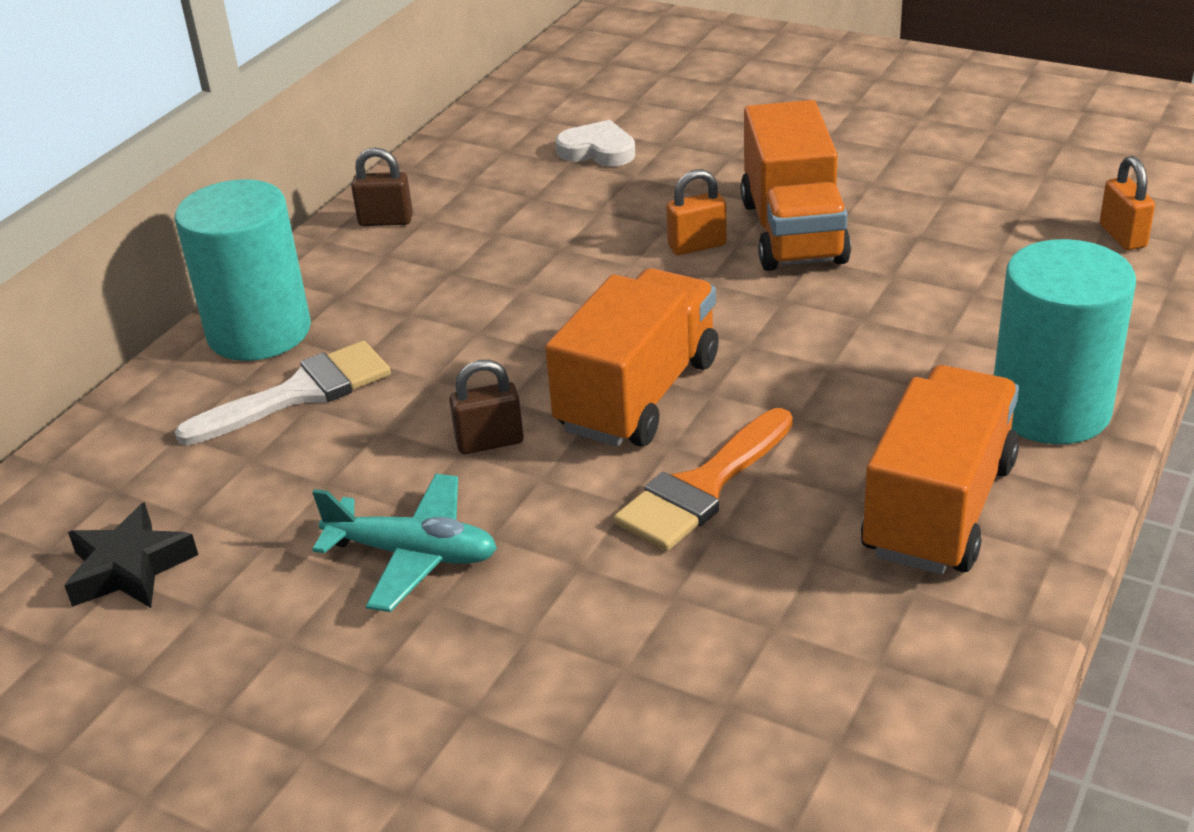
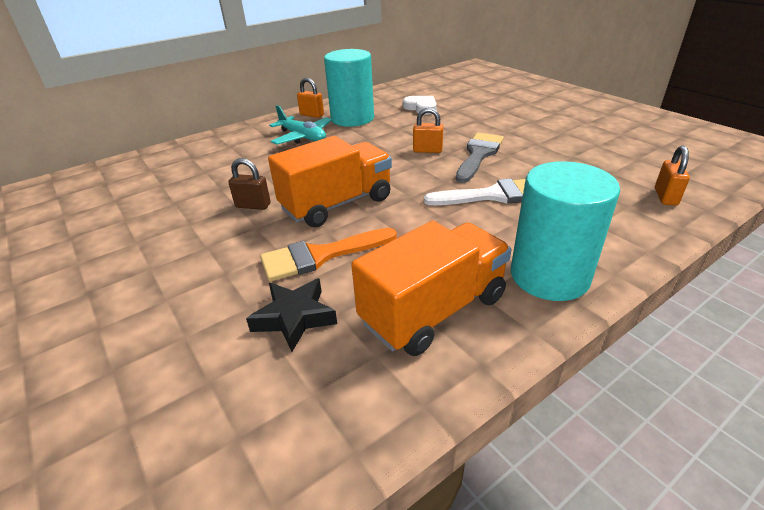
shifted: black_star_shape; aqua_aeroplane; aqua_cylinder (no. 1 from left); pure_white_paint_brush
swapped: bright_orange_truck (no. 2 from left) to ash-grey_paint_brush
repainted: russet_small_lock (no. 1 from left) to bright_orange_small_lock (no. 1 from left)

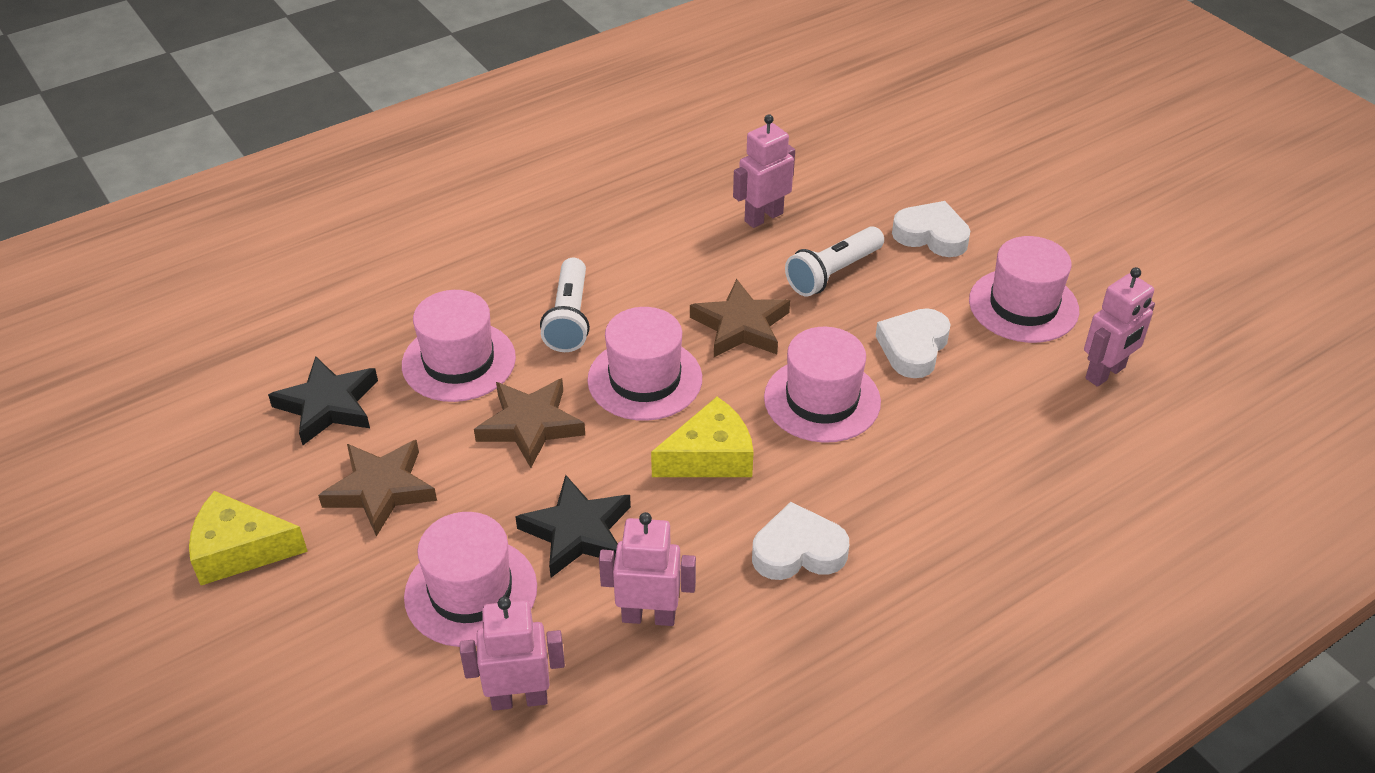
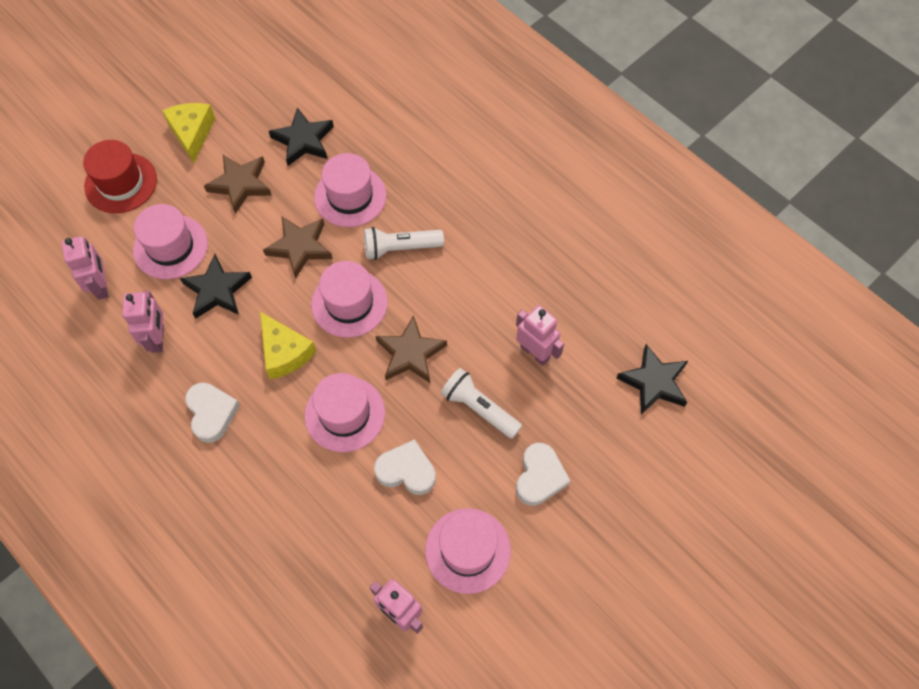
new: red_top_hat; black_star_shape (no. 3 from left)

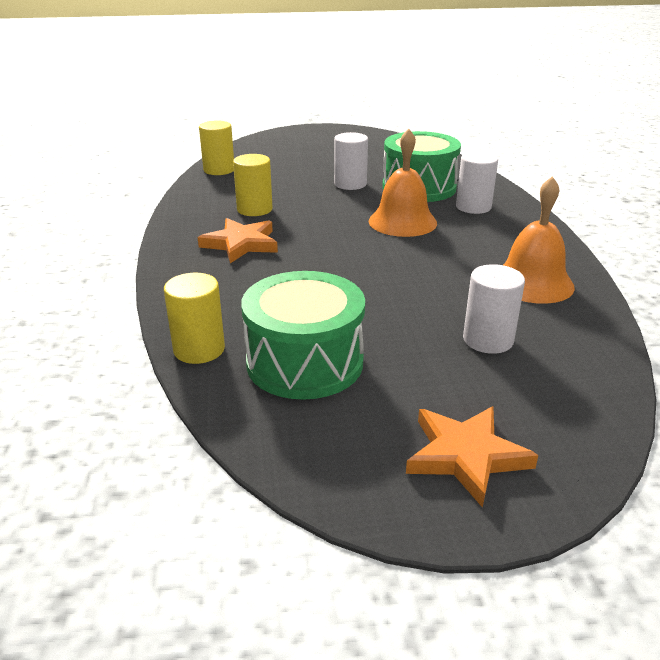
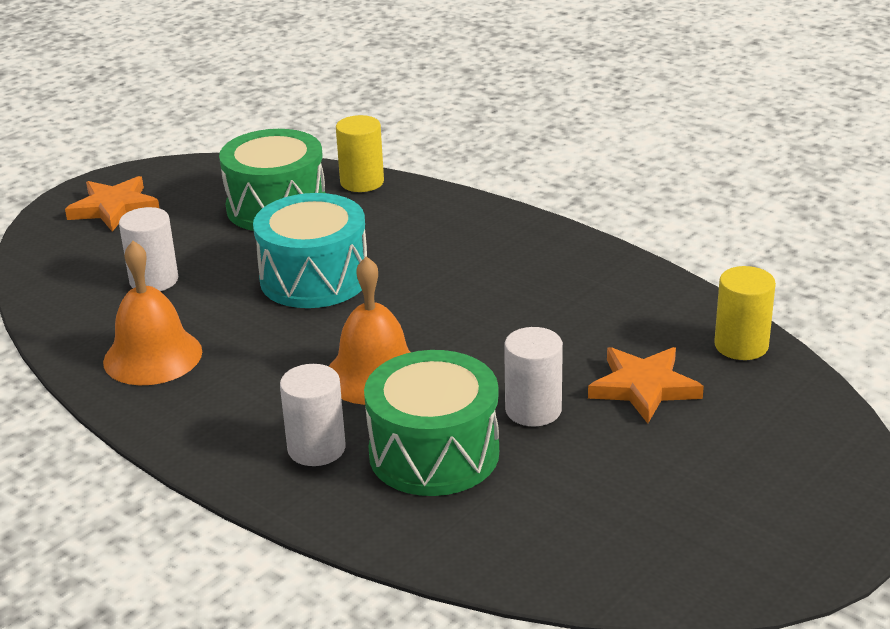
gone: golden_cylinder (no. 3 from left)
new: aqua_toy_drum
shifted: bright_orange_star_shape (no. 1 from left in the first image) to bright_orange_star_shape (no. 2 from left)

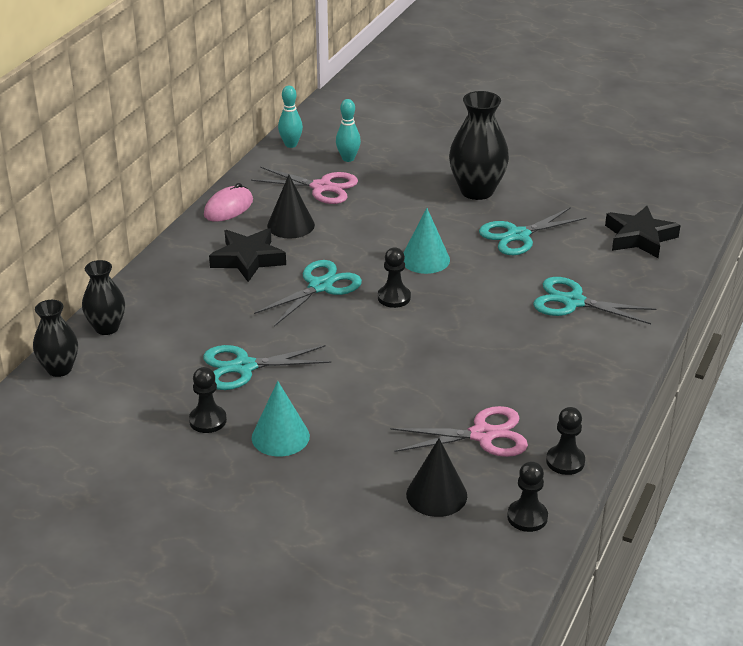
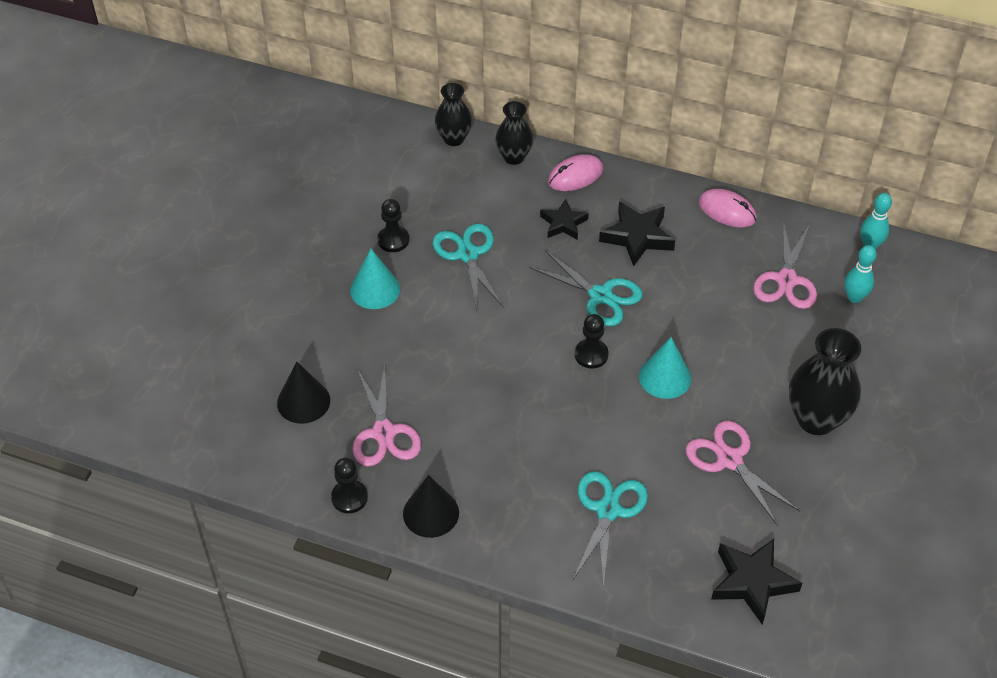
gone: black_chess_pawn (no. 3 from left)
new: black_star_shape (no. 1 from left); rose-pink_PC_mouse (no. 1 from left)
shifted: black_cone (no. 1 from left in the first image) to black_cone (no. 2 from left)
repainted: aqua_pair_of_scissors (no. 3 from left) to rose-pink_pair_of_scissors (no. 2 from left)

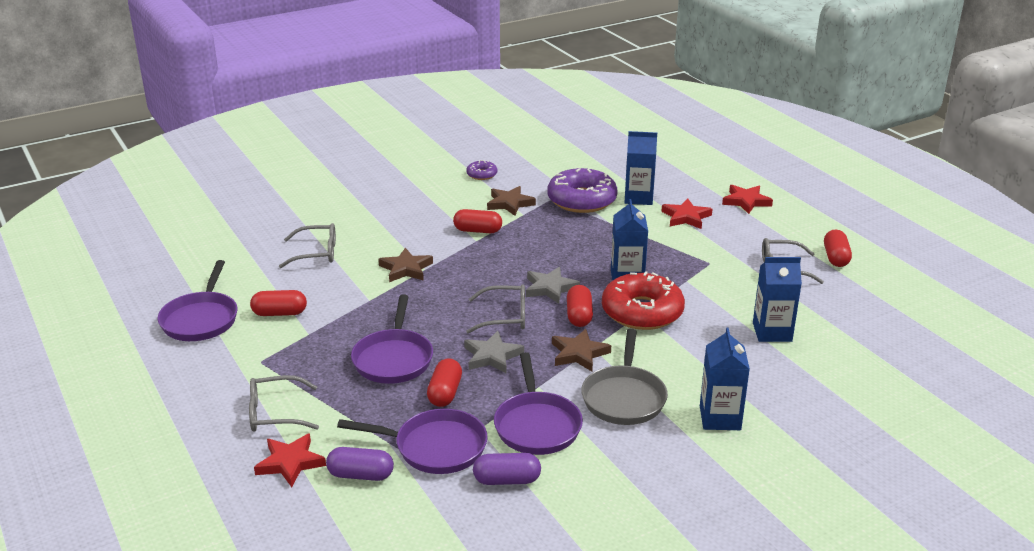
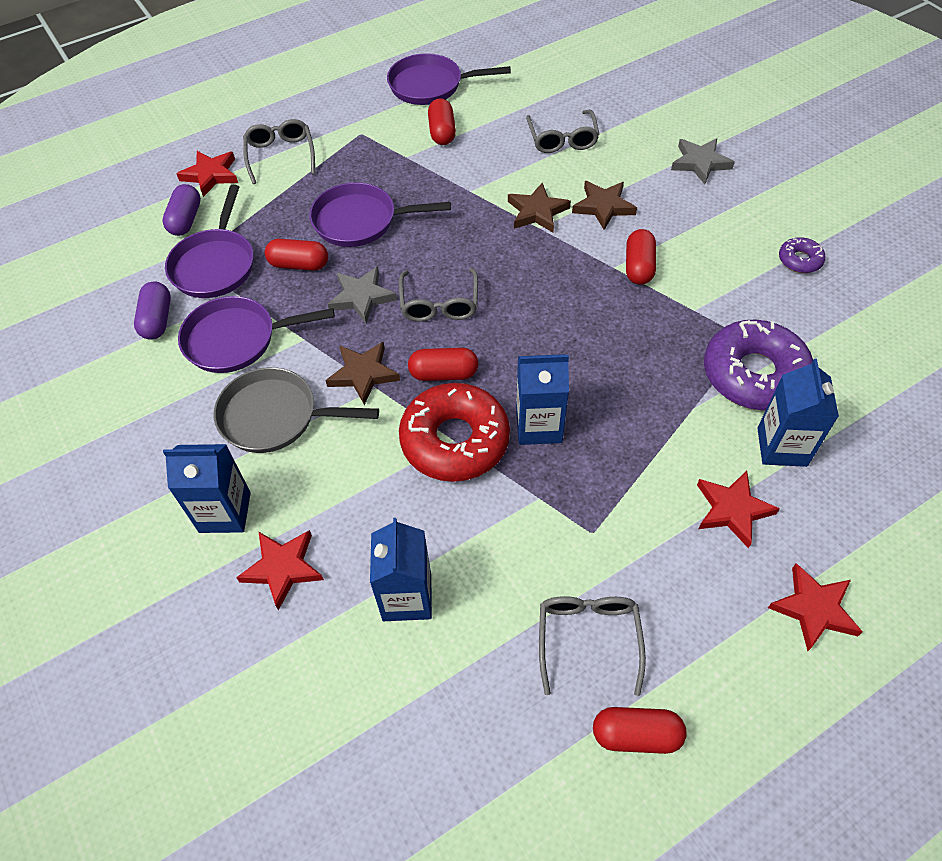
new: red_star_shape (no. 2 from left)
shifted: russet_star_shape (no. 2 from left in the first image) to russet_star_shape (no. 3 from left); ash-grey_star_shape (no. 2 from left)

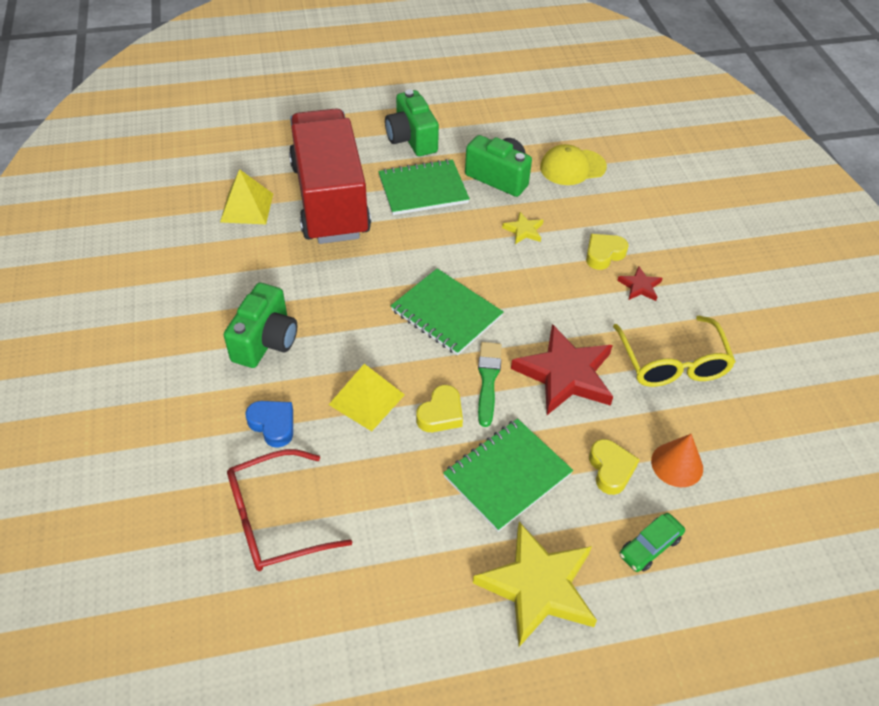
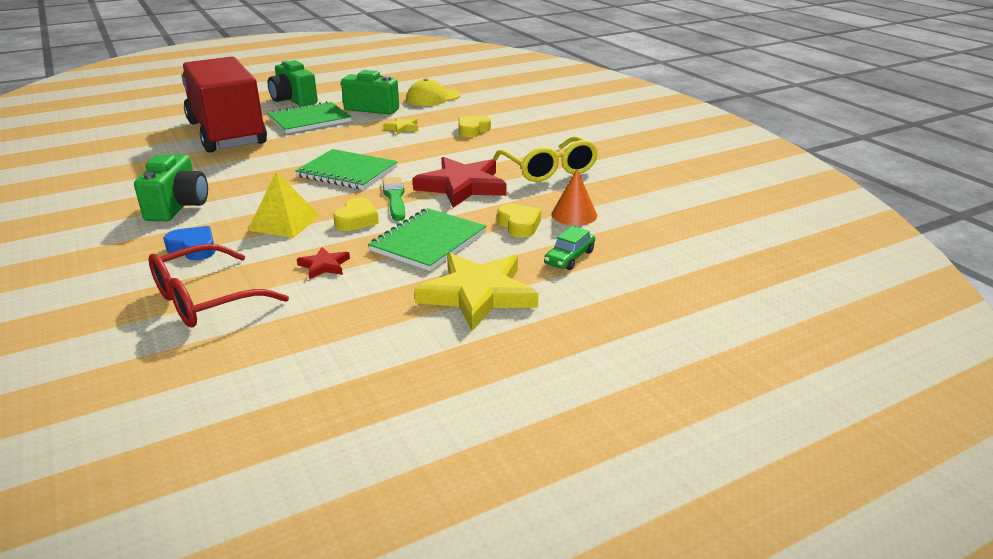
gone: golden_pyramid_shape (no. 1 from left)
shifted: red_star_shape (no. 2 from left in the first image) to red_star_shape (no. 1 from left)

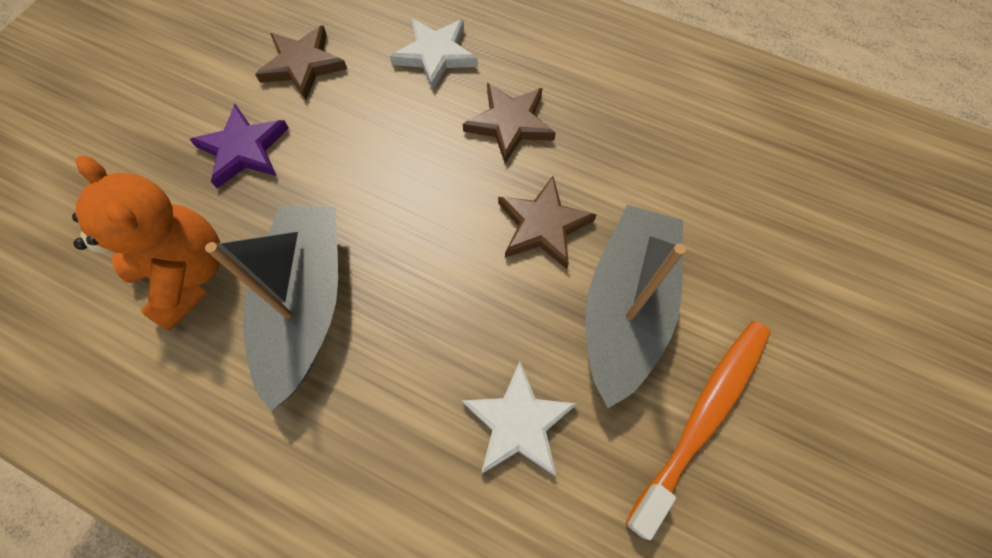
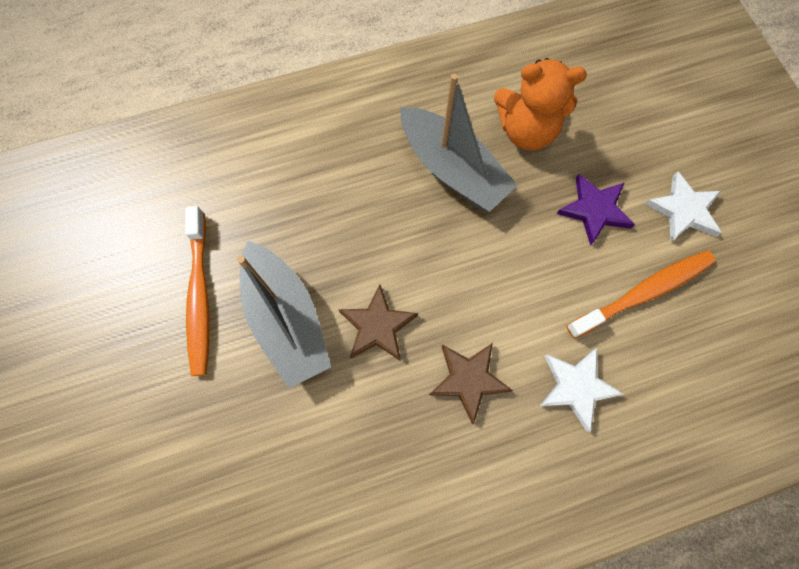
shifted: pure_white_star_shape (no. 2 from left)
swapped: russet_star_shape (no. 1 from left) to bright_orange_toothbrush (no. 2 from left)

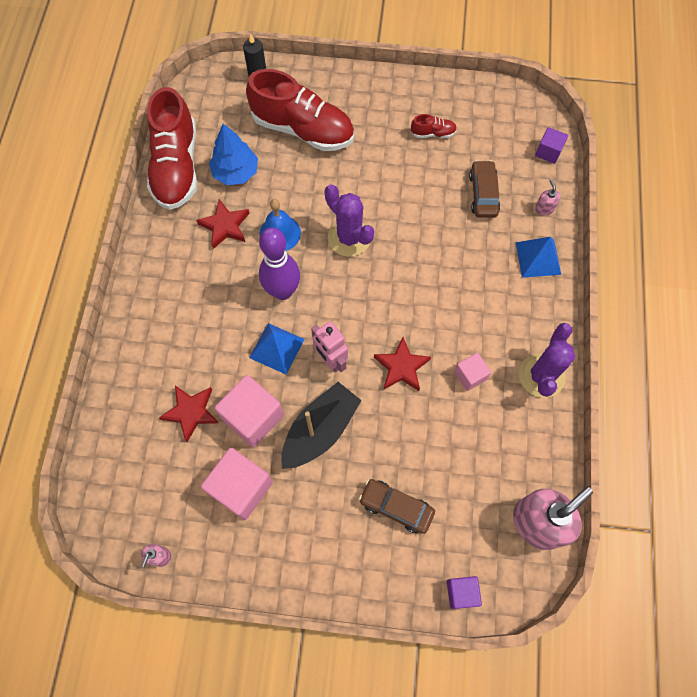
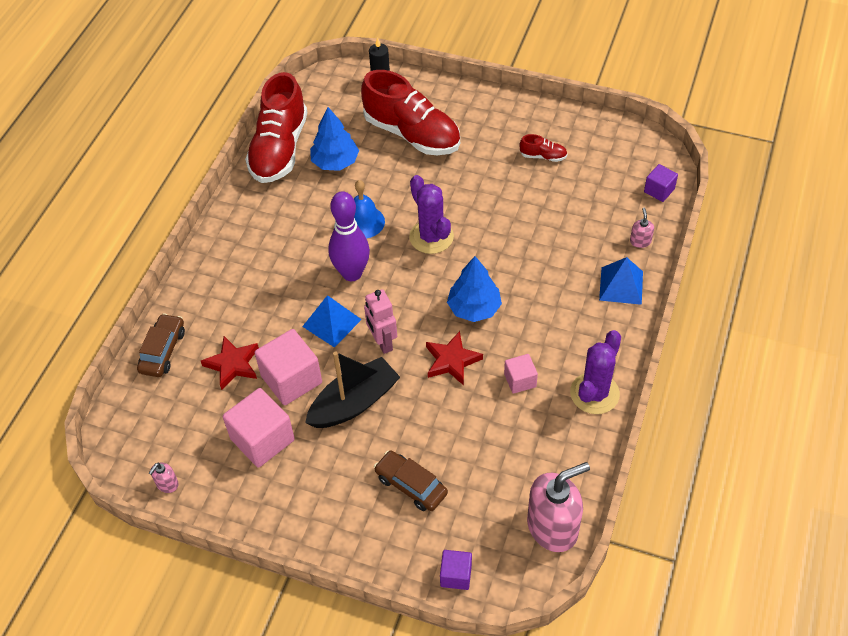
gone: red_star_shape (no. 2 from left)
new: cobalt_tree (no. 2 from left)
shifted: russet_toy_car (no. 2 from left in the first image) to russet_toy_car (no. 1 from left)

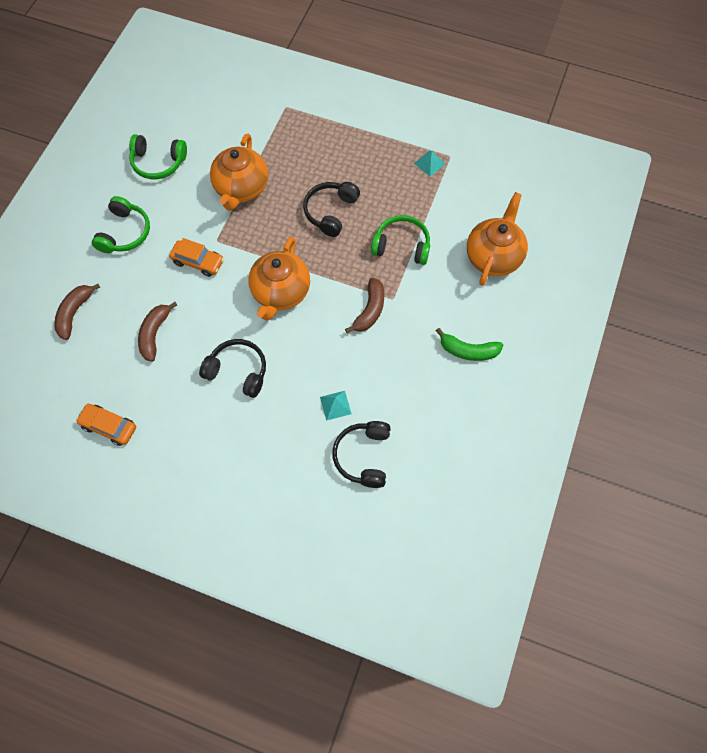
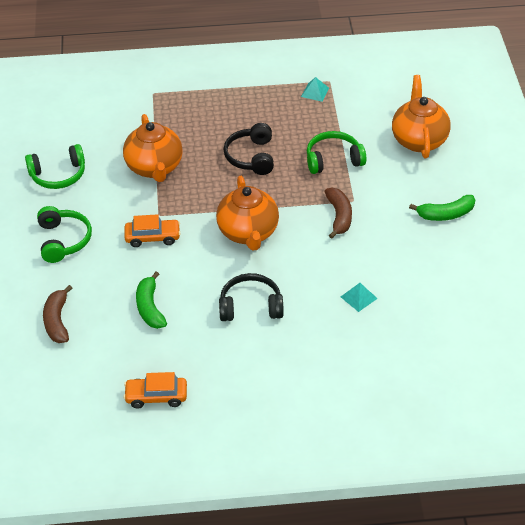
gone: black_headphones (no. 3 from left)
repainted: russet_banana (no. 2 from left) to green_banana (no. 1 from left)

